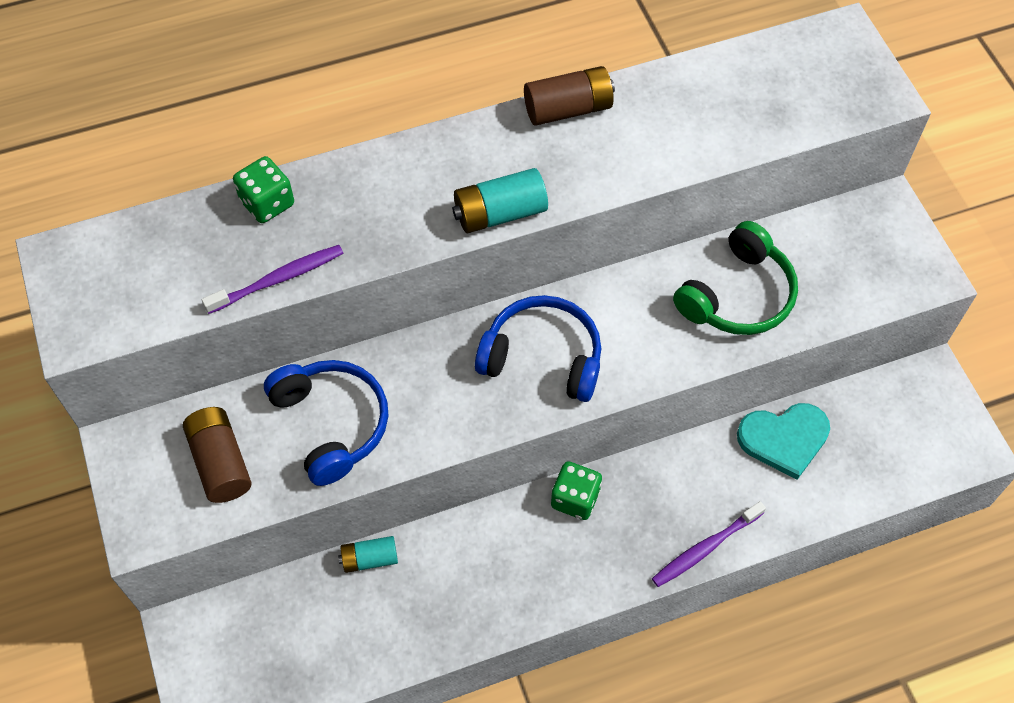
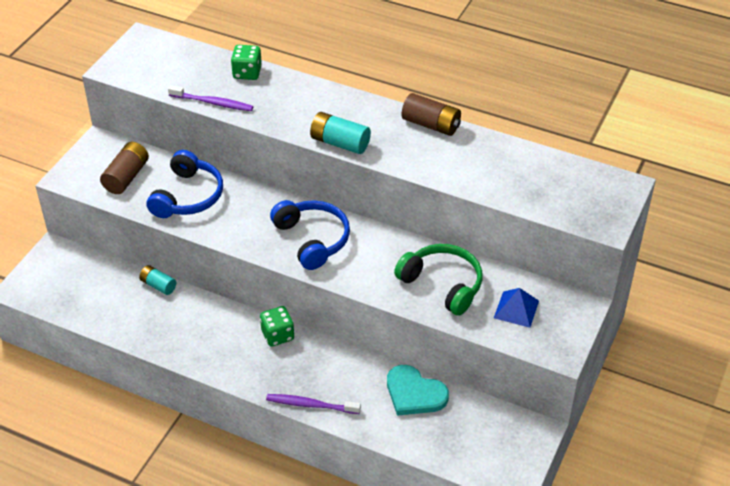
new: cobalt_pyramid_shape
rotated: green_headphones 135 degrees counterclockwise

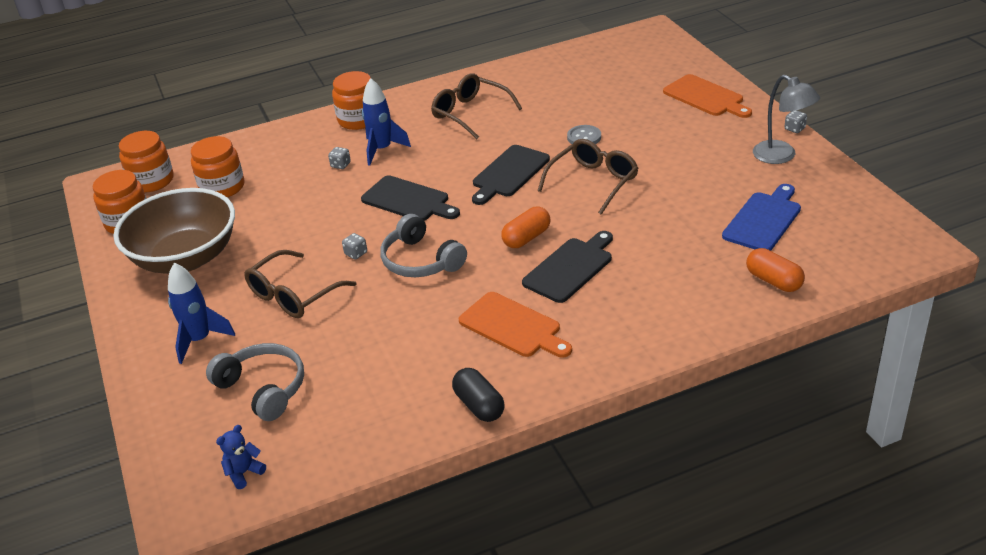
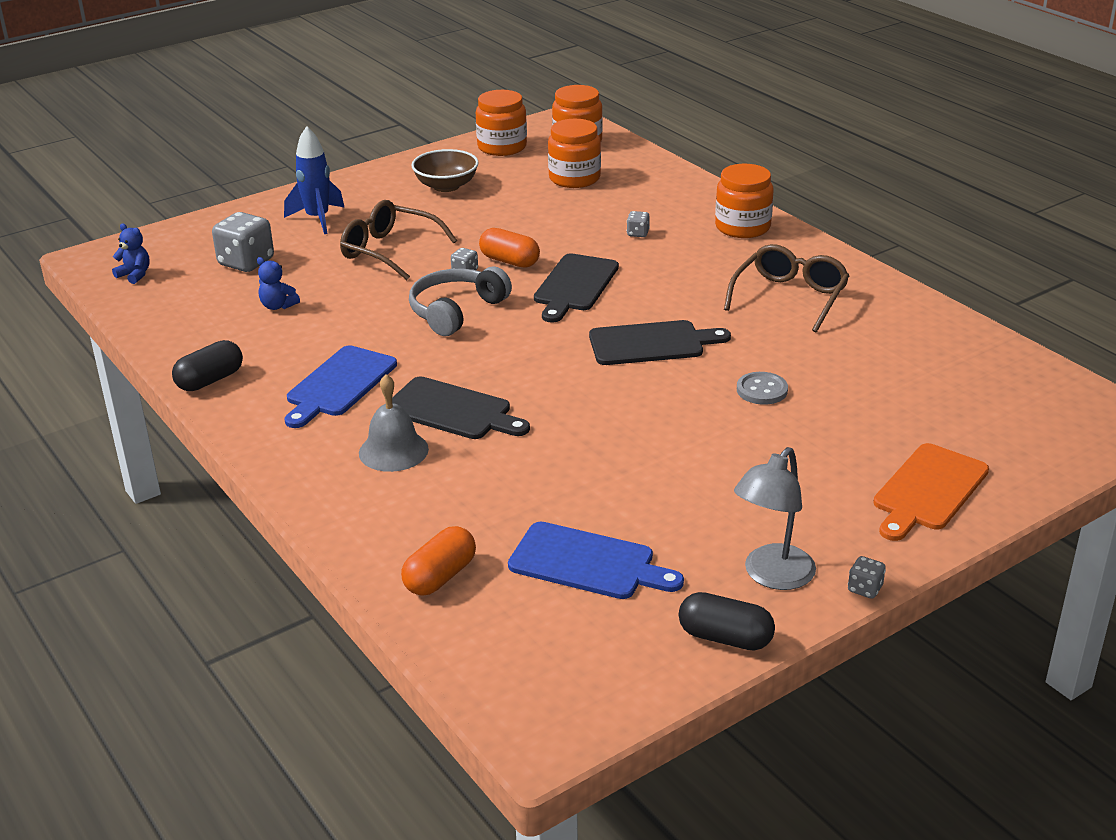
gone: cobalt_toy_rocket (no. 2 from left); russet_spectacles (no. 3 from left)
new: cobalt_teddy (no. 2 from left); ash-grey_hand_bell; black_capsule (no. 2 from left)
shifted: bright_orange_capsule (no. 1 from left in the first image) to bright_orange_capsule (no. 2 from left)
swapped: ash-grey_headphones (no. 1 from left) to ash-grey_game_die (no. 1 from left)
repainted: bright_orange_cutting_board (no. 1 from left) to cobalt_cutting_board (no. 1 from left)
rotated: black_cutting_board (no. 2 from left in the first image) 150 degrees clockwise
scaled: russet_deep_dish x0.54

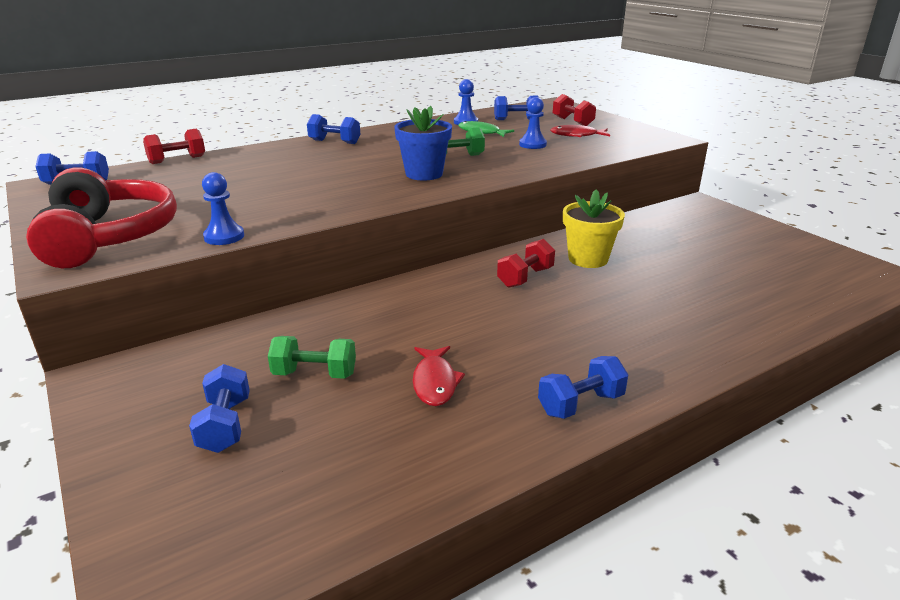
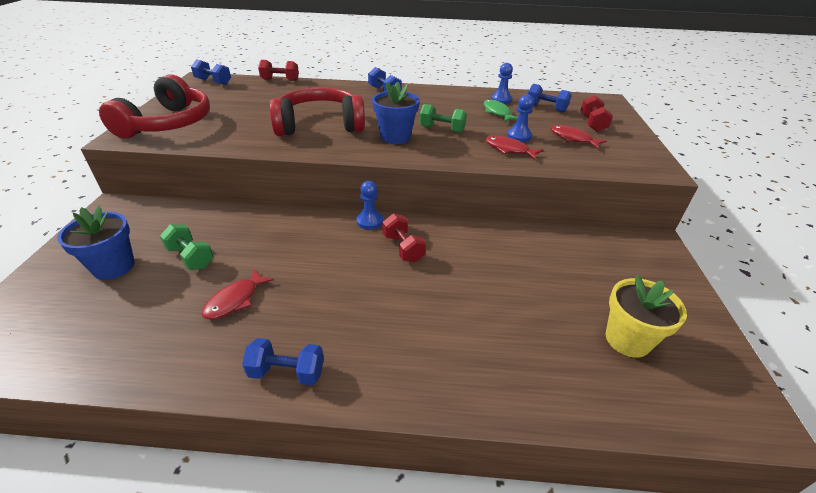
new: red_headphones (no. 2 from left); red_fish (no. 2 from left)
shifted: cobalt_chess_pawn (no. 1 from left); golden_flower_pot
swapped: cobalt_hand_weight (no. 2 from left) to cobalt_flower_pot (no. 1 from left)
rotated: red_hand_weight (no. 2 from left) 75 degrees clockwise

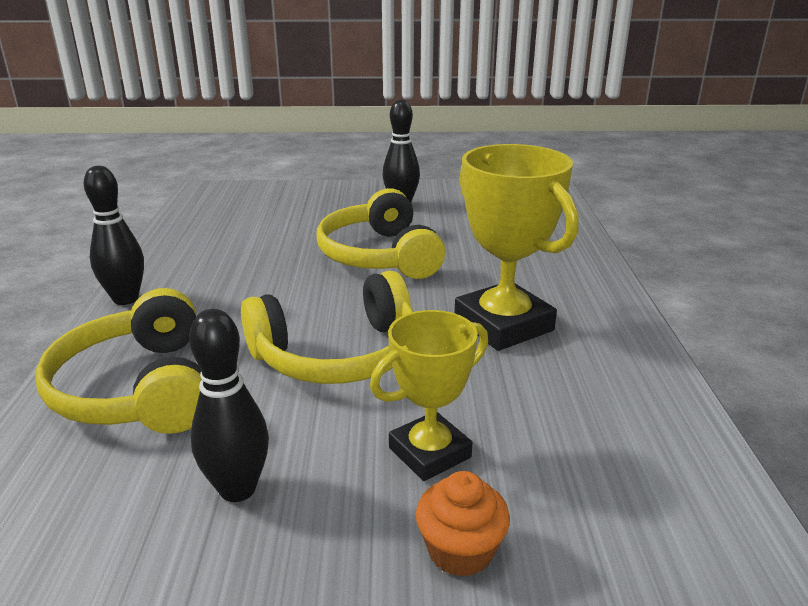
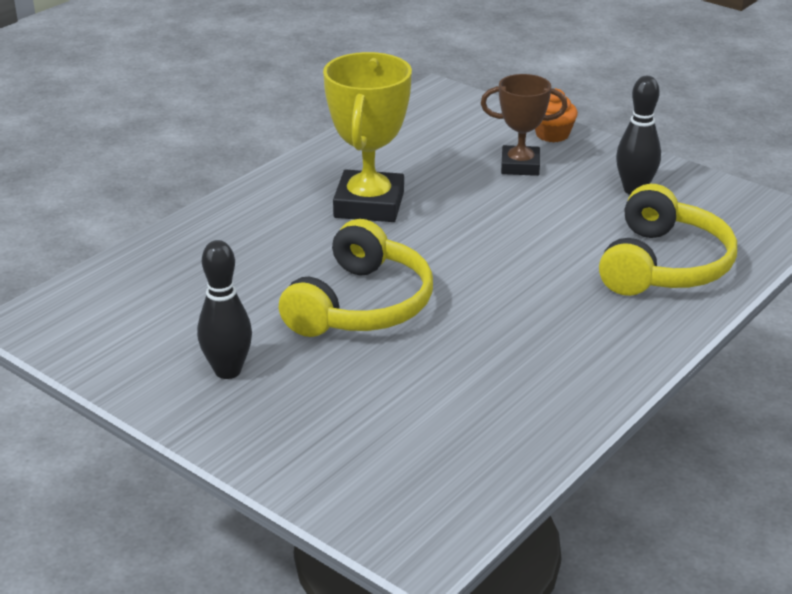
gone: black_bowling_pin (no. 1 from left); golden_headphones (no. 2 from left)
repainted: golden_award_cup (no. 1 from left) to russet_award_cup

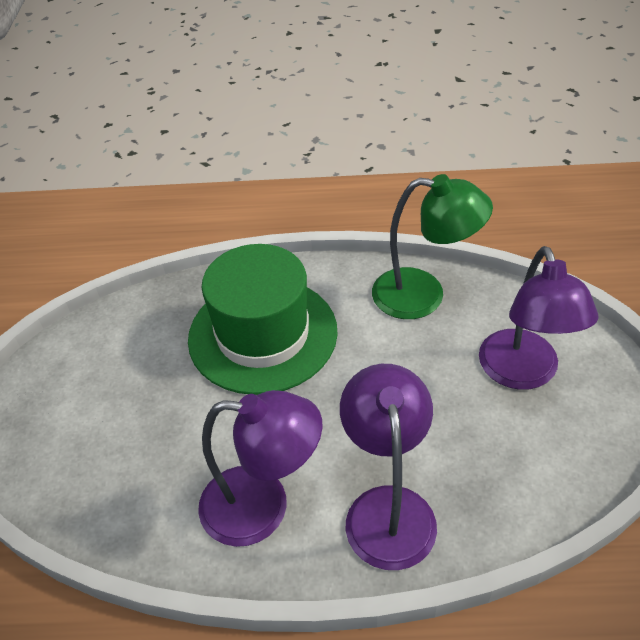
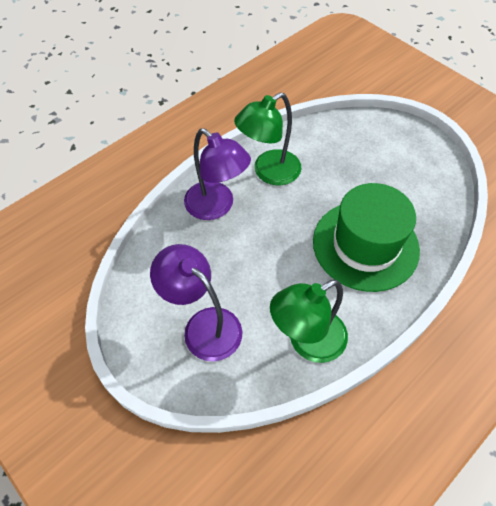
repainted: purple_desk_lamp (no. 1 from left) to green_desk_lamp (no. 1 from left)

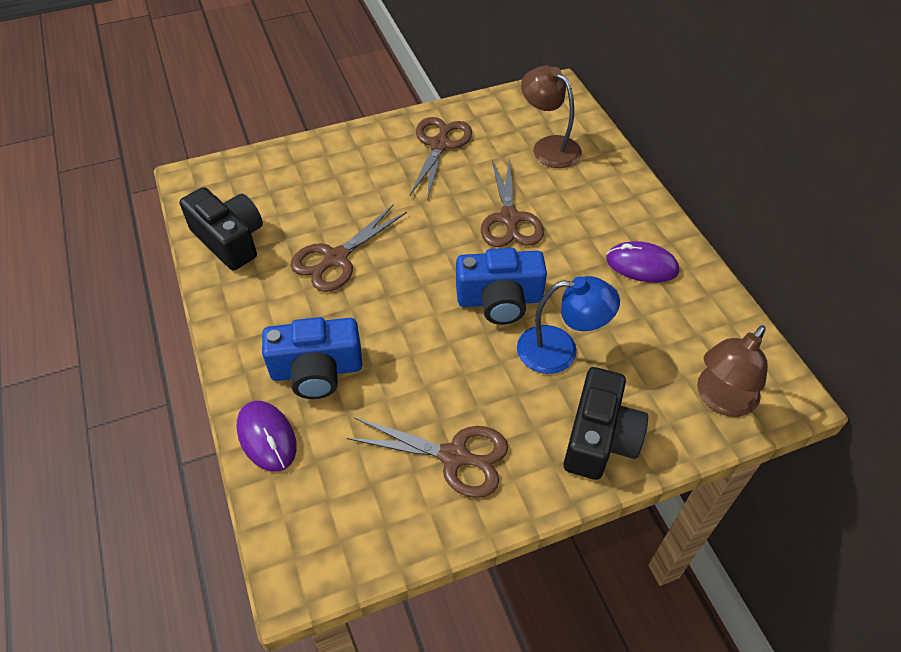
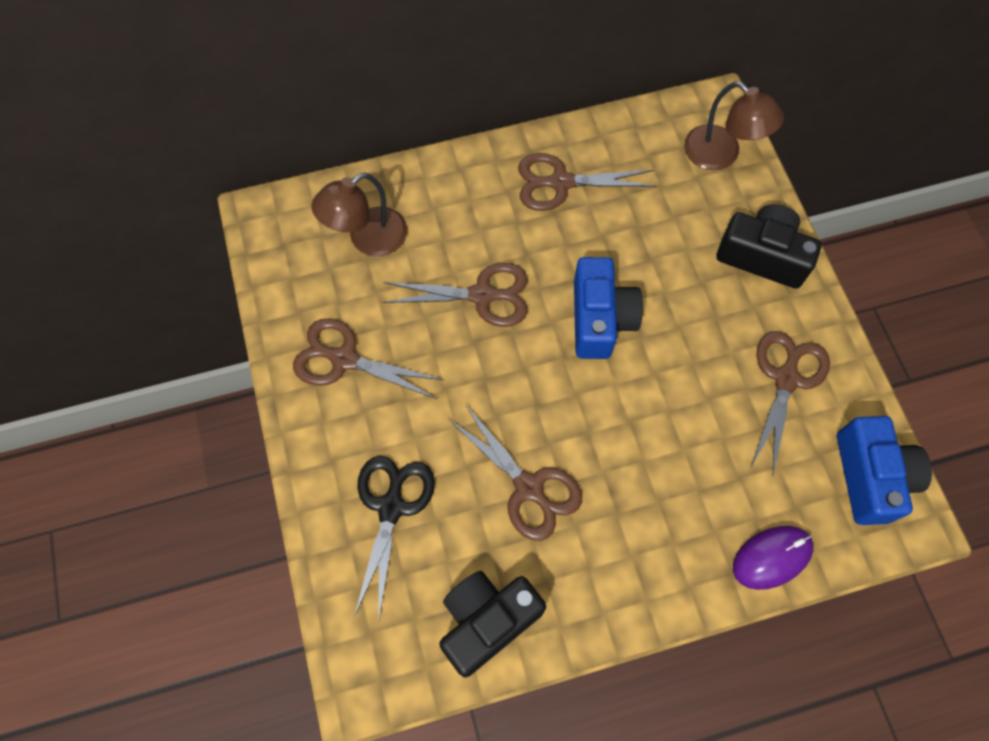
gone: cobalt_desk_lamp
new: black_pair_of_scissors
shifted: cobalt_photo_camera (no. 1 from left in the first image) to cobalt_photo_camera (no. 2 from left)
swapped: purple_PC_mouse (no. 2 from left) to russet_pair_of_scissors (no. 4 from left)

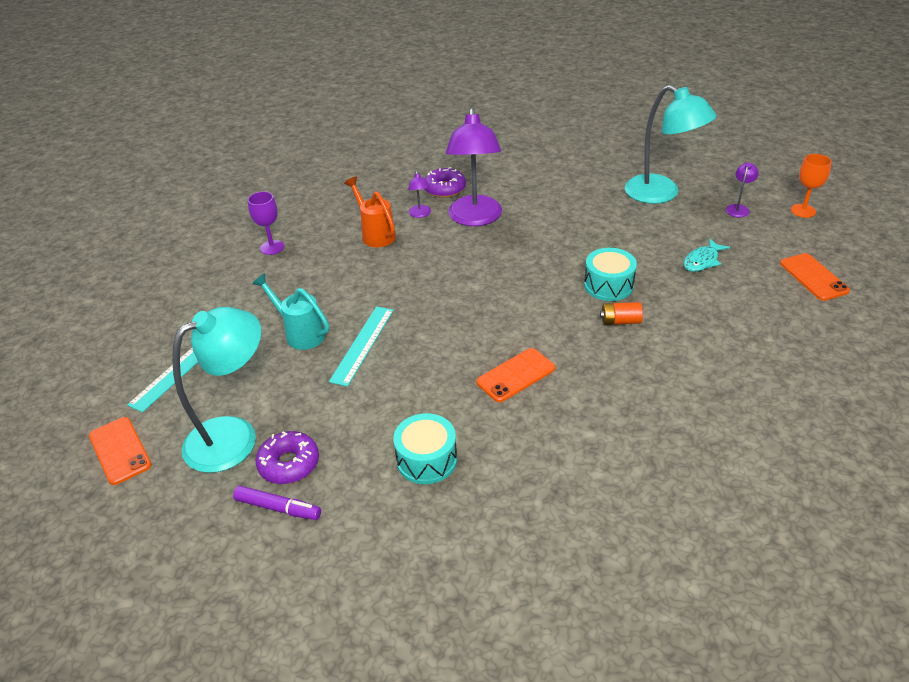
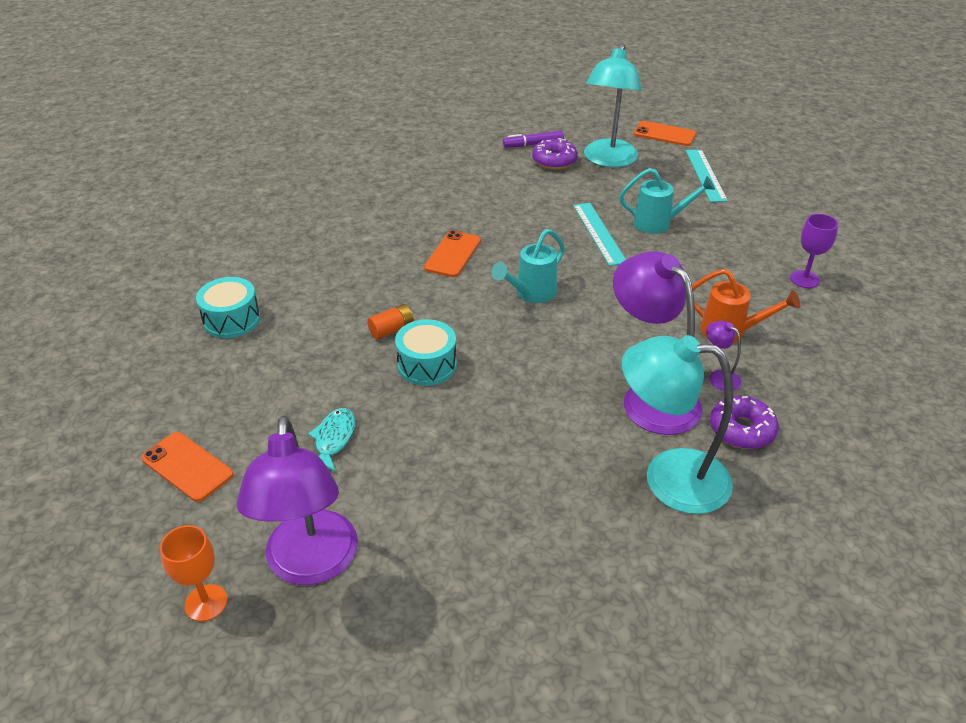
new: aqua_watering_pot (no. 1 from left)
shifted: aqua_toy_drum (no. 1 from left); aqua_desk_lamp (no. 2 from left)
scaled: purple_desk_lamp (no. 3 from left in the first image) x2.39

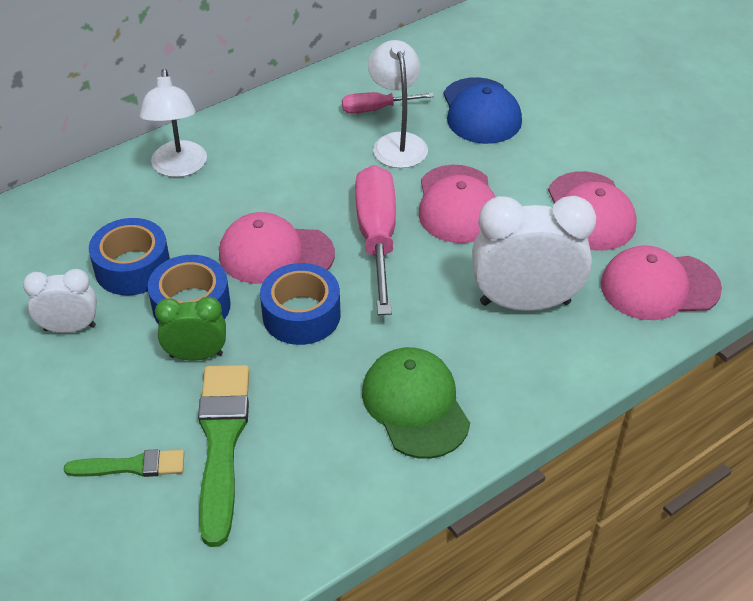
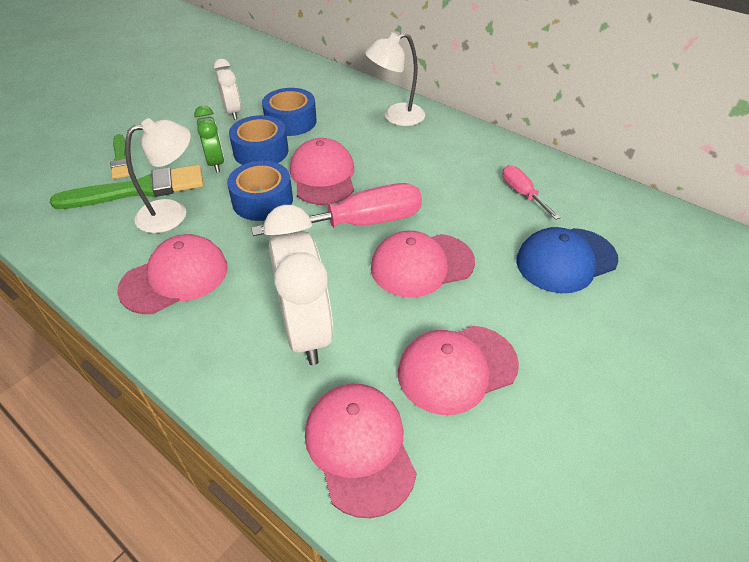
shifted: pure_white_desk_lamp (no. 2 from left in the first image) to pure_white_desk_lamp (no. 1 from left)
repainted: green_peaked_cap to rose-pink_peaked_cap (no. 1 from left)

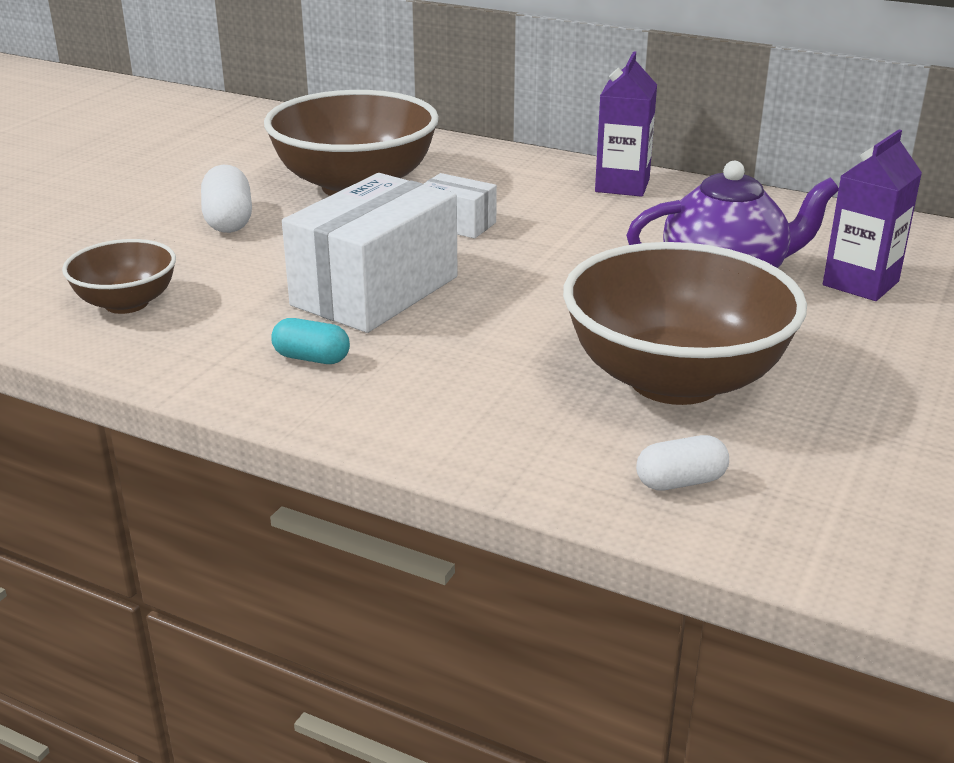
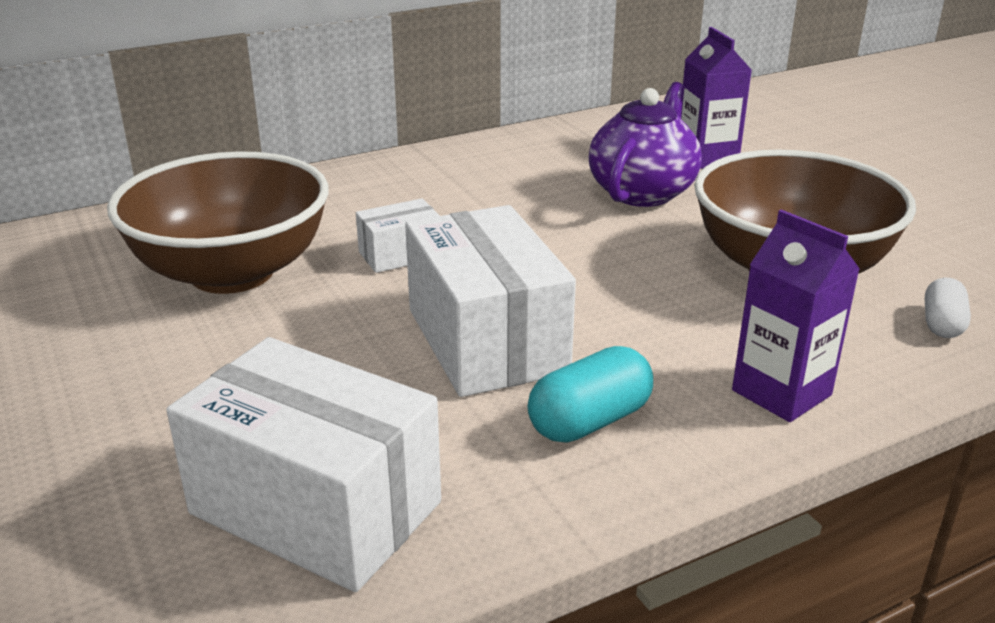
gone: pure_white_capsule (no. 1 from left)
shifted: purple_milk_carton (no. 1 from left in the first image) to purple_milk_carton (no. 2 from left)
swapped: russet_deep_dish (no. 1 from left) to pure_white_parcel (no. 1 from left)
scaled: aqua_capsule x1.50

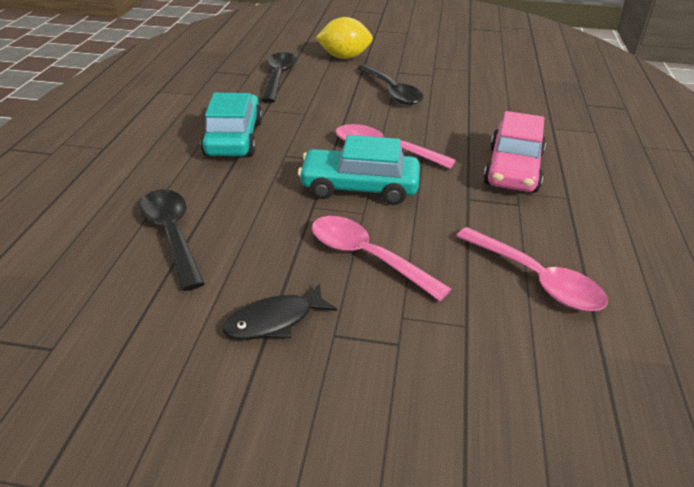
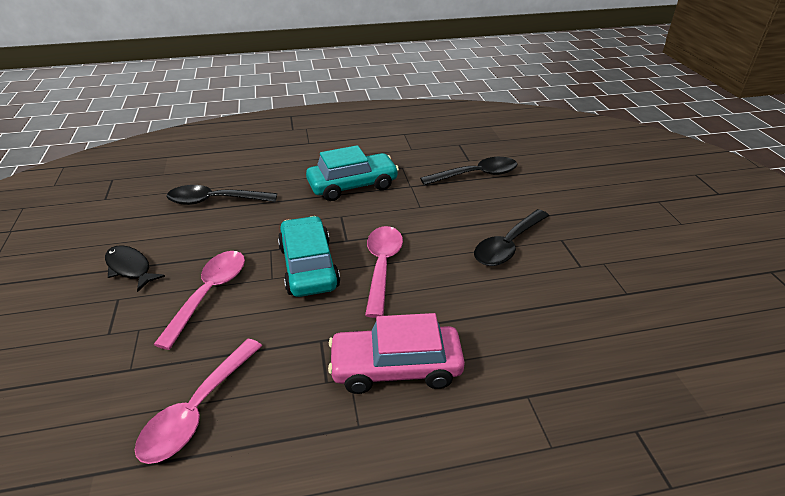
gone: golden_lemon
rotated: black_teaspoon (no. 1 from left) 135 degrees counterclockwise

